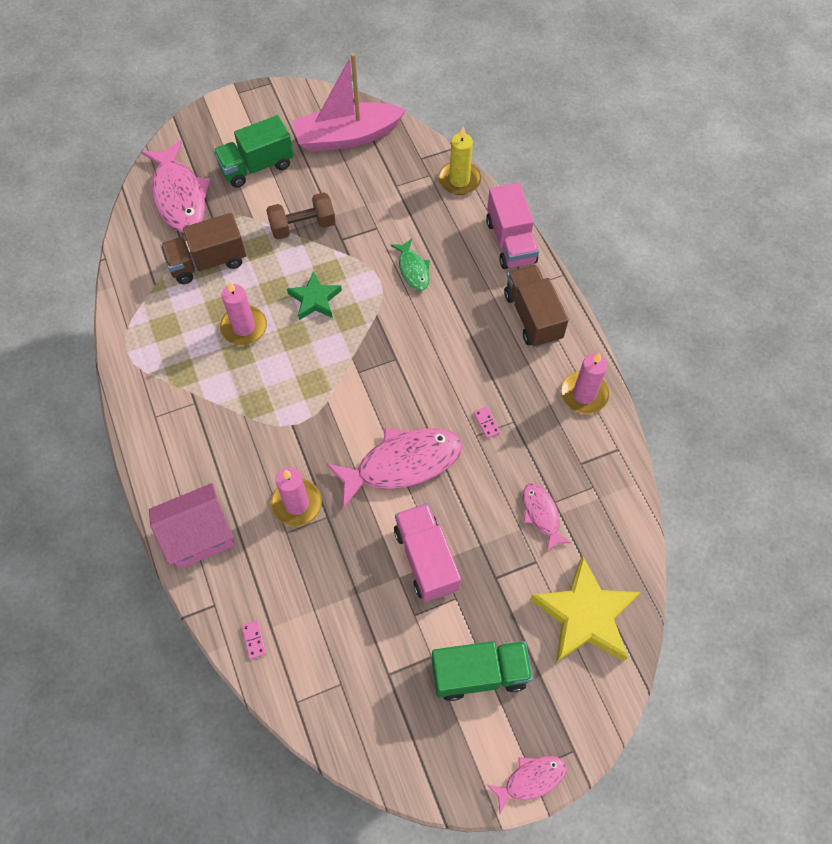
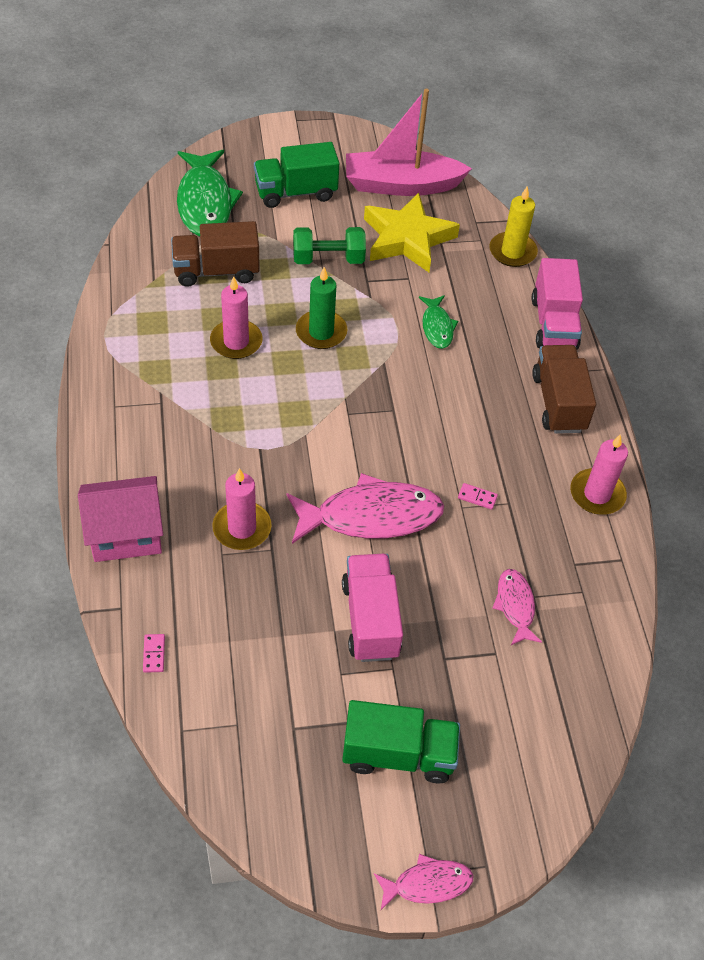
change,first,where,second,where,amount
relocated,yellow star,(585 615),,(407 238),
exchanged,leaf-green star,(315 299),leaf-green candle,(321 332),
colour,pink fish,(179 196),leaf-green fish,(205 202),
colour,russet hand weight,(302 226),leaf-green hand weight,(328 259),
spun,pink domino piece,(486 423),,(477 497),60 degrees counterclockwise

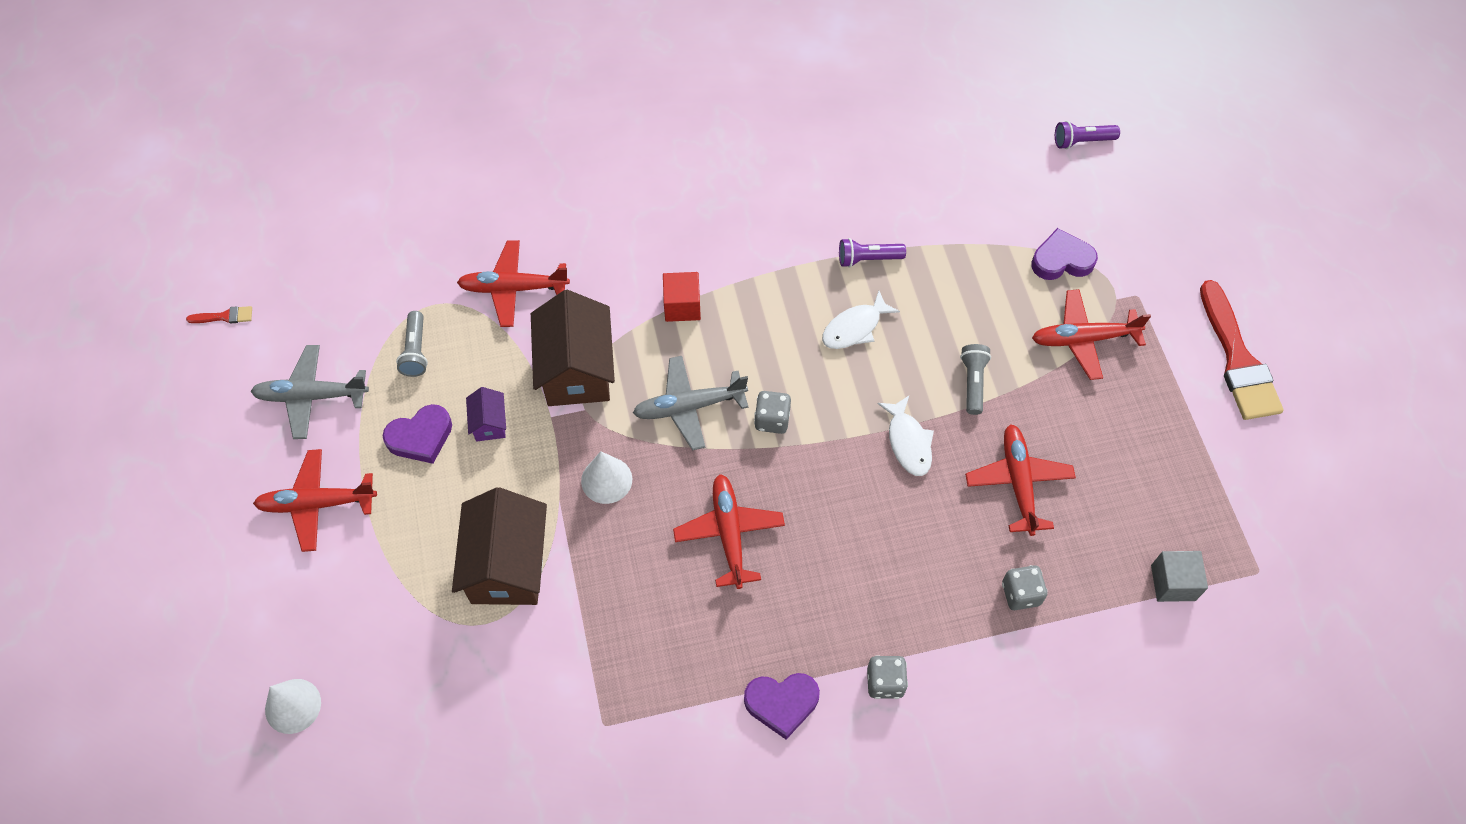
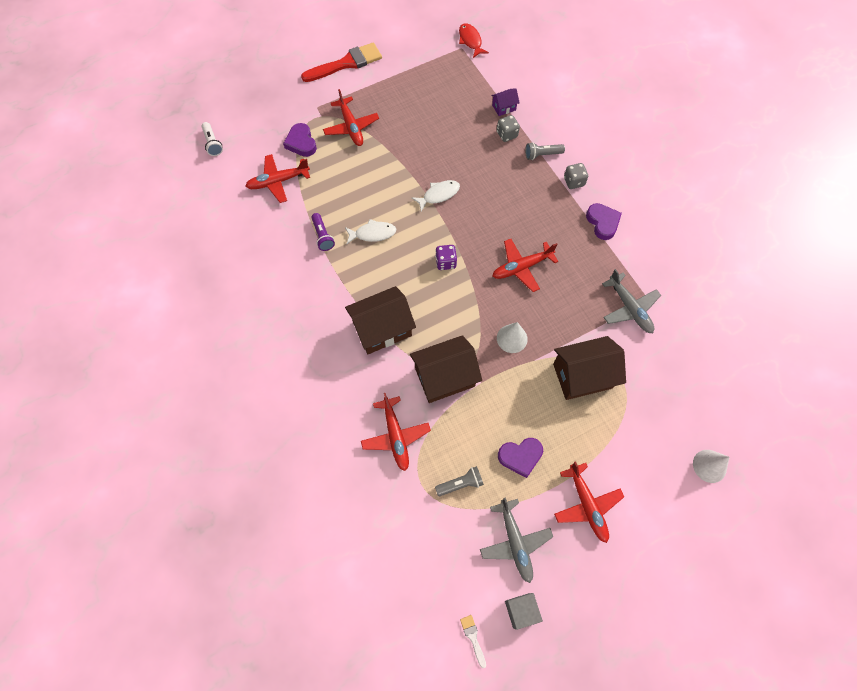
change,first,where,second,where,amount
appeared,,,red fish,(470 41),
relocated,violet cottage,(489 423),,(504 107),
relocated,ash-grey aeroplane,(689 406),,(629 308),
relocated,ash-grey torch,(973 382),,(542 155),
relocated,red aeroplane,(1018 482),,(278 181),
relocated,ash-grey block,(1173 583),,(521 610),
exchanged,red block,(682 306),russet cottage,(382 329),
colour,red paint brush,(225 316),white paint brush,(473 637),
colour,ash-grey dice,(772 420),violet dice,(445 262),
colour,violet torch,(1082 141),white torch,(213 143),
spun,violet heart shape,(421 437),,(520 456),120 degrees clockwise
spun,white fish,(854 327),,(373 233),45 degrees counterclockwise

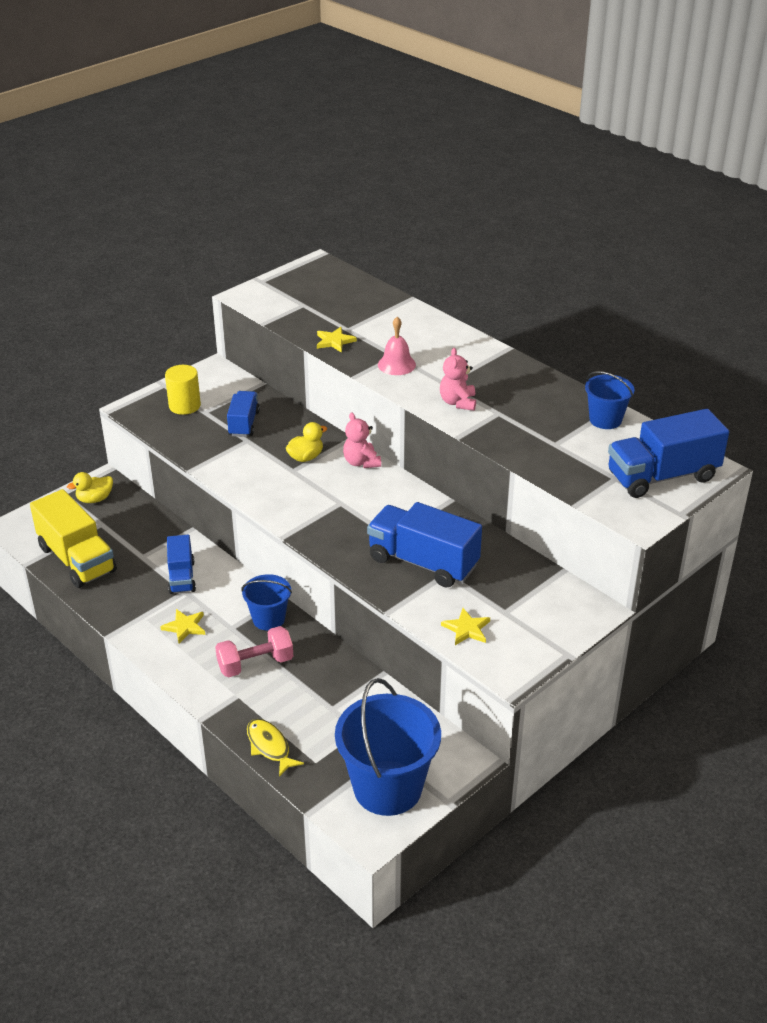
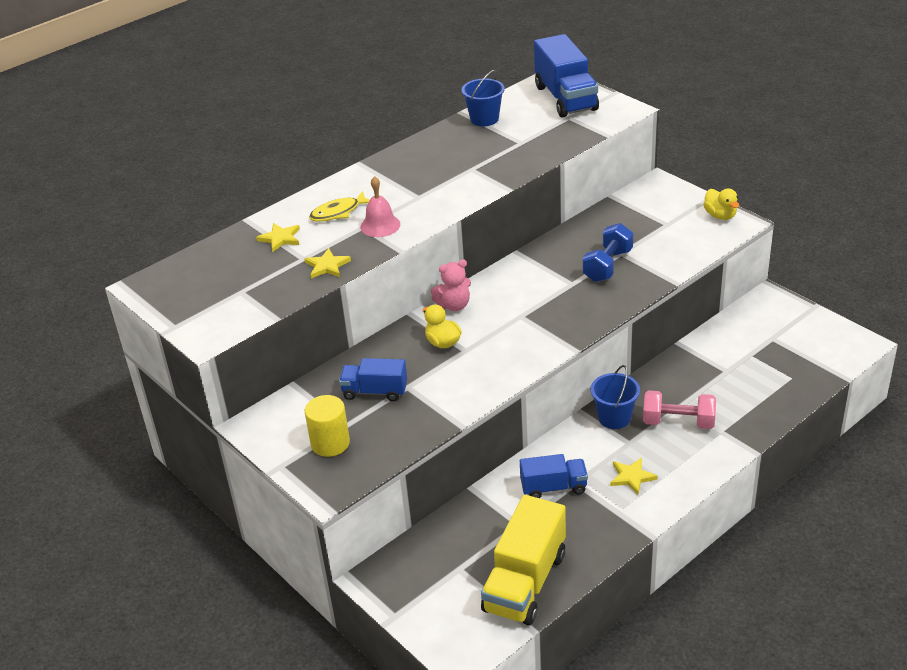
change,first,where,second,where,amount
missing,royal blue pail,(387 788),,,
missing,pink teddy,(458 402),,,
relocated,yellow duck,(94 499),,(720 216),
relocated,yellow fish,(269 746),,(338 212),
relocated,yellow star,(466 629),,(280 238),
exchanged,royal blue truck,(423 562),royal blue hand weight,(607 265),
spun,yellow truck,(77 559),,(525 582),150 degrees clockwise
spun,pink hand weight,(255 664),,(678 422),60 degrees counterclockwise

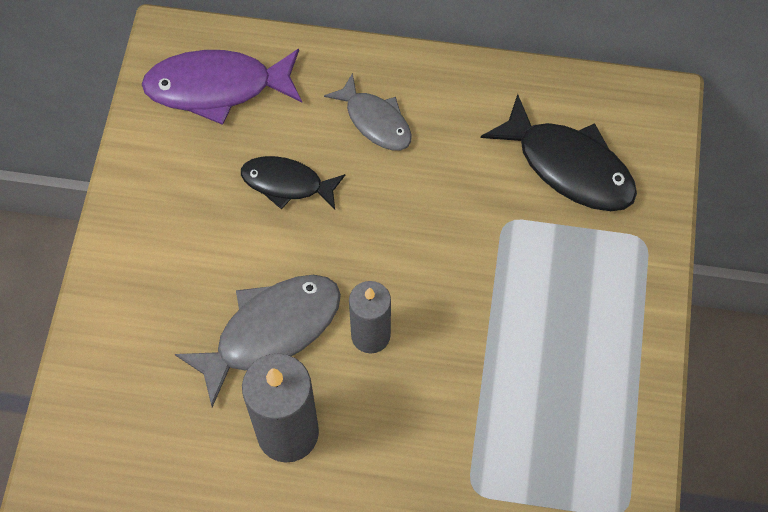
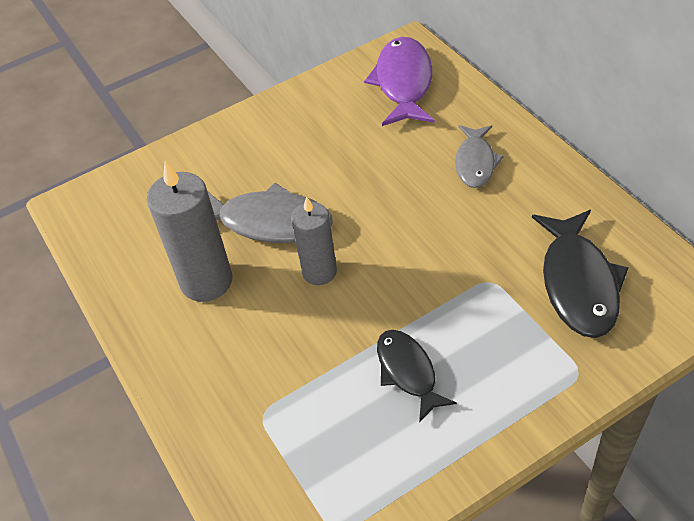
change,first,where,second,where,amount
relocated,ebony fish,(287 183),,(408 372),
spun,violet fish,(217 87),,(403 83),45 degrees clockwise

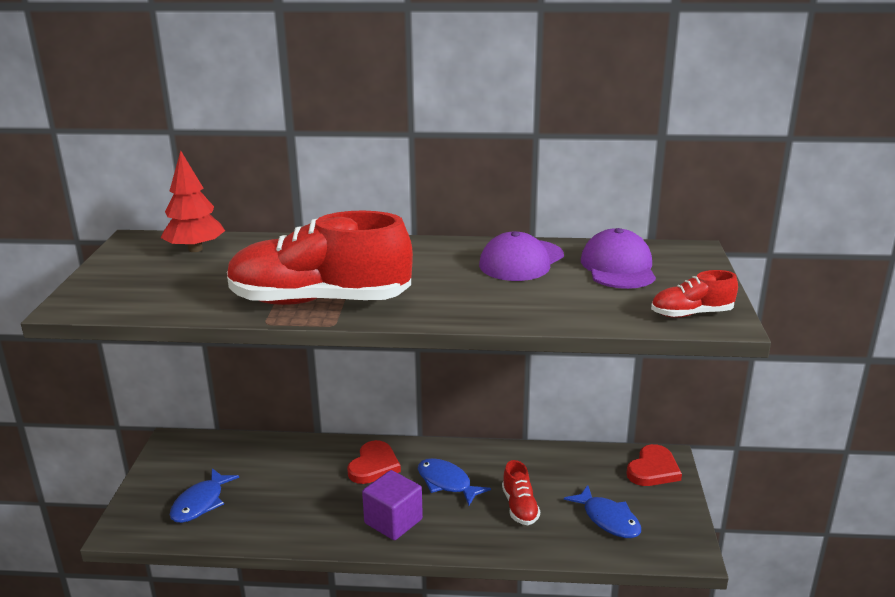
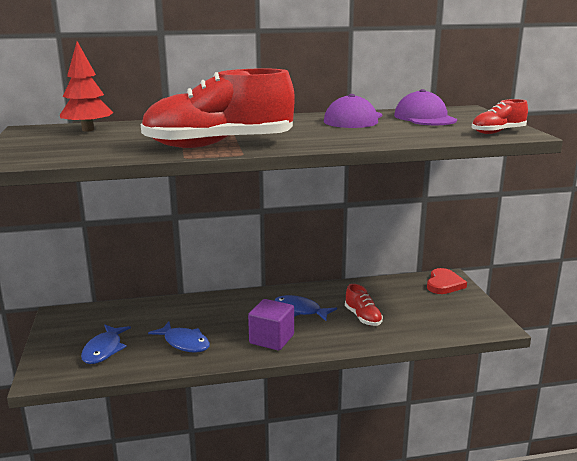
change,first,where,second,where,amount
missing,red heart shape,(374 466),,,
relocated,royal blue fish,(608 519),,(184 343),

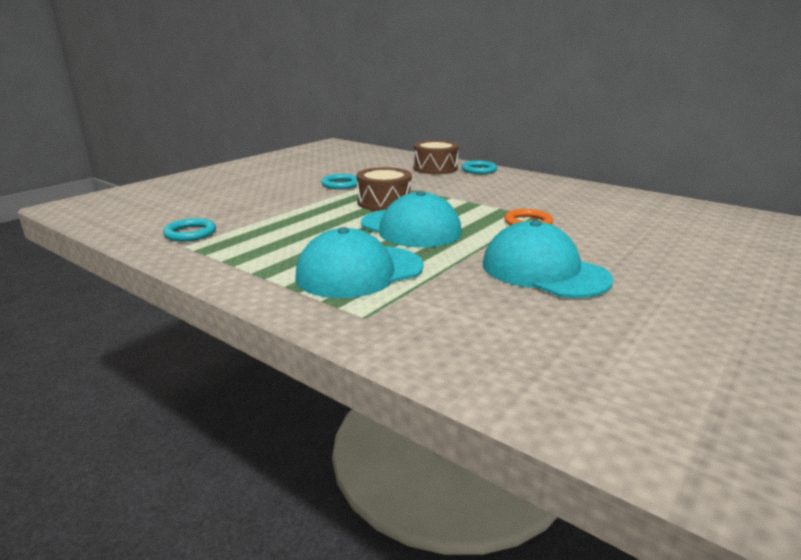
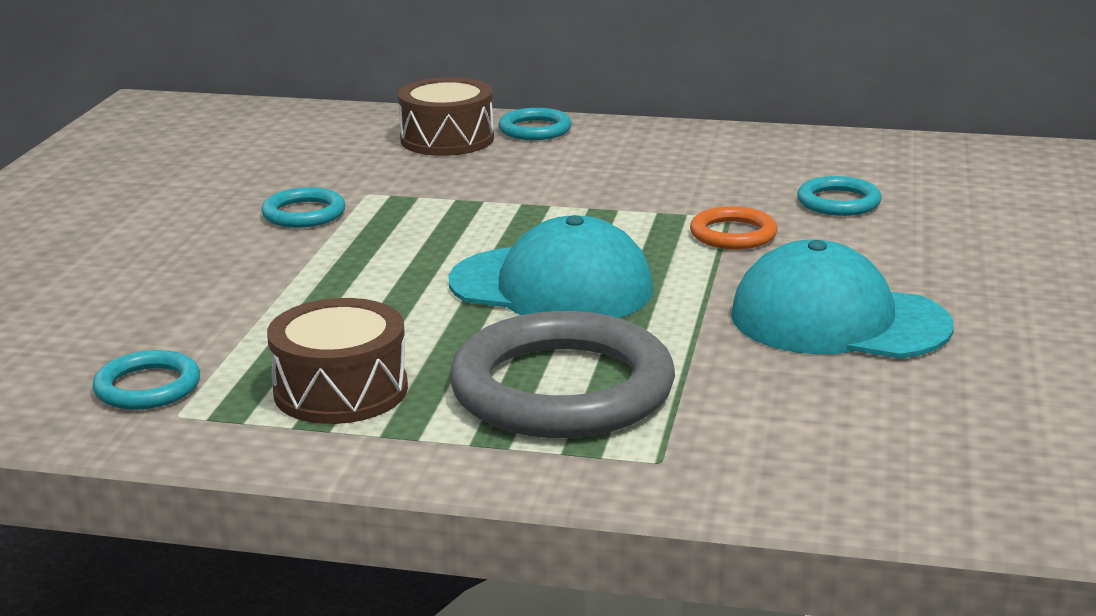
change,first,where,second,where,amount
appeared,,,aqua hoop,(838 202),
relocated,russet toy drum,(384 202),,(341 390),
exchanged,aqua cap,(359 271),ash-grey hoop,(562 388),

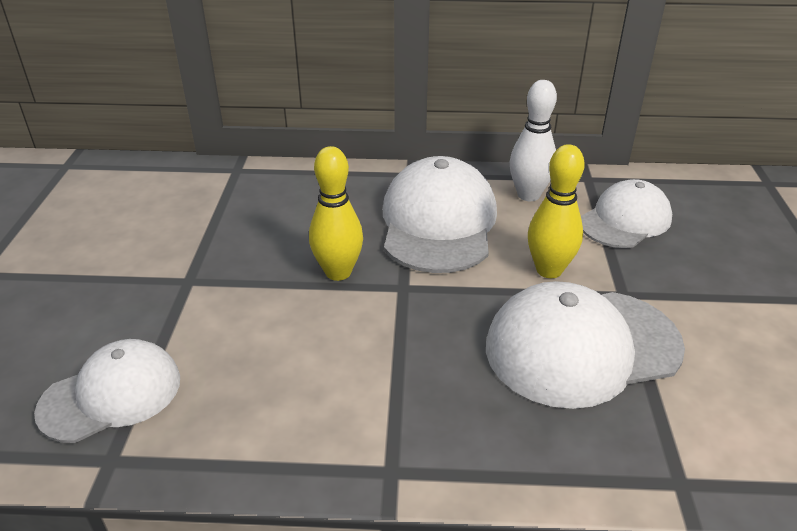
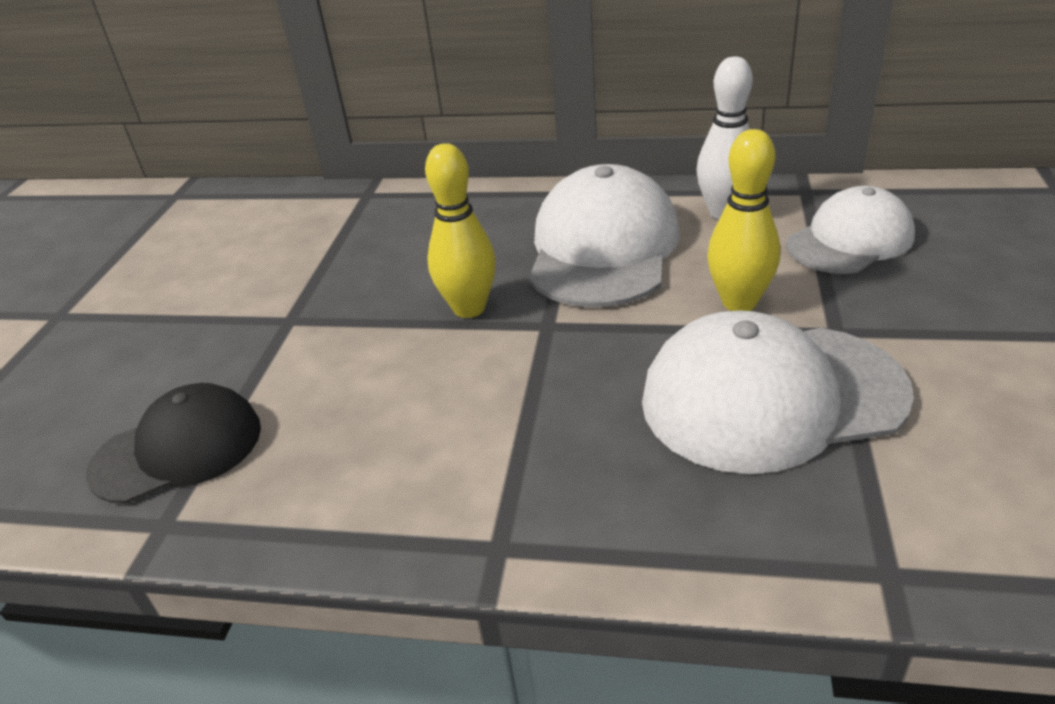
change,first,where,second,where,amount
colour,white cap,(111 394),ebony cap,(178 449),

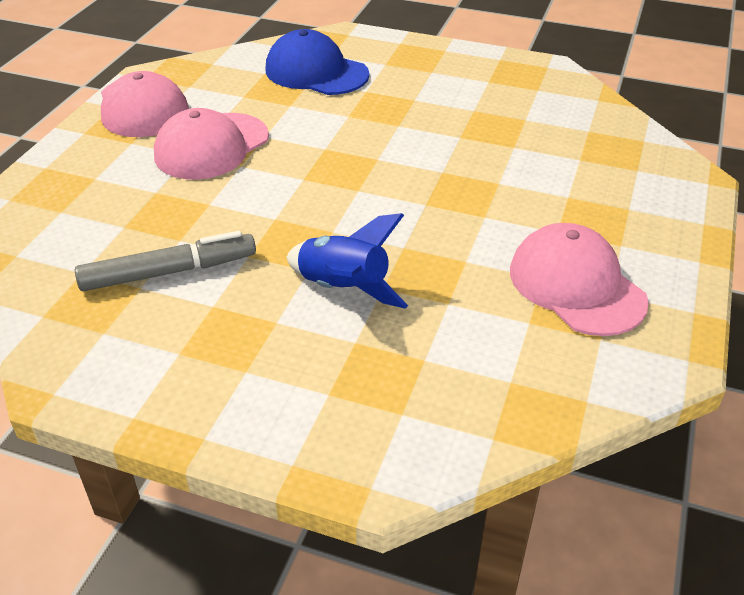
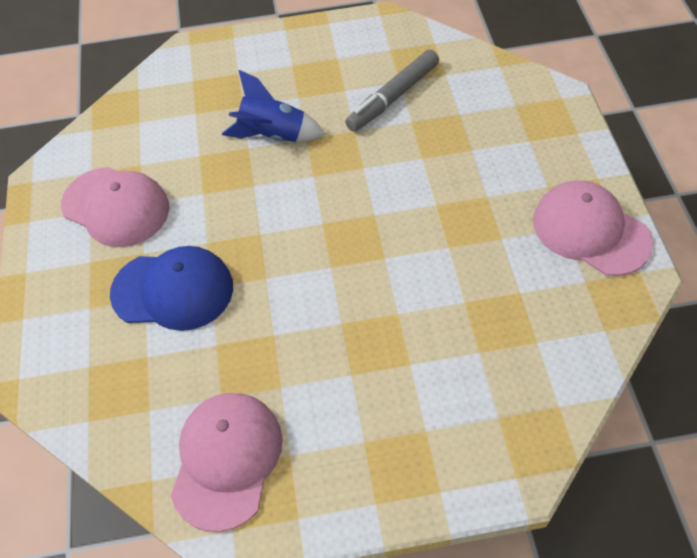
change,first,where,second,where,amount
relocated,pink cap,(211 146),,(227 460),
relocated,royal blue cap,(316 72),,(173 290),

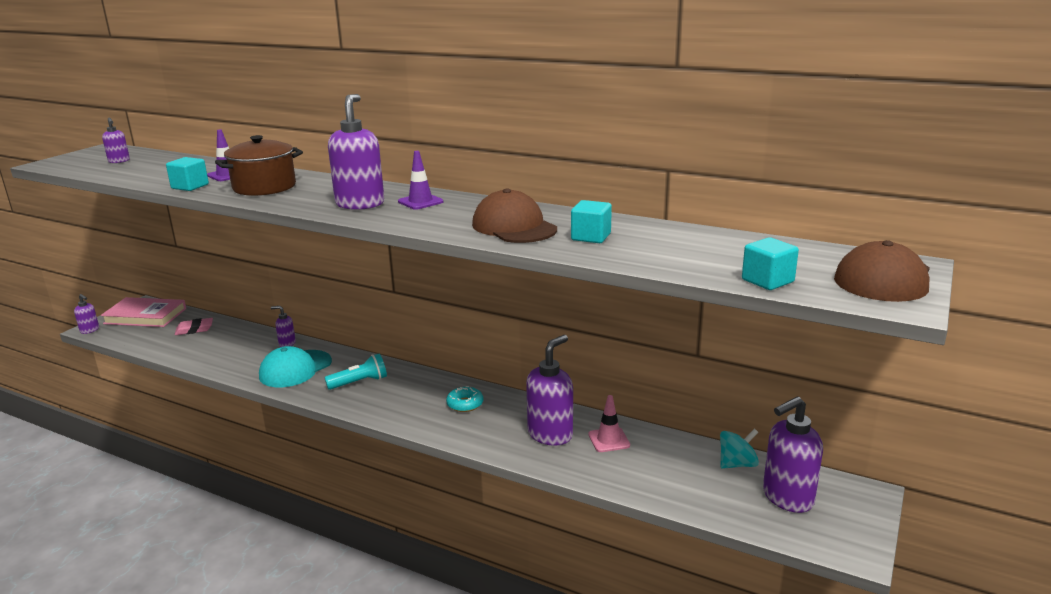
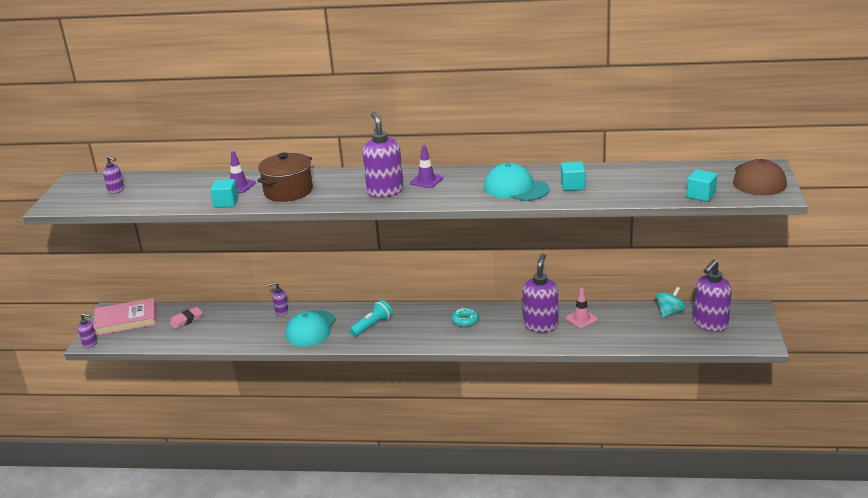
change,first,where,second,where,amount
colour,russet cap,(514 227),aqua cap,(516 188),

